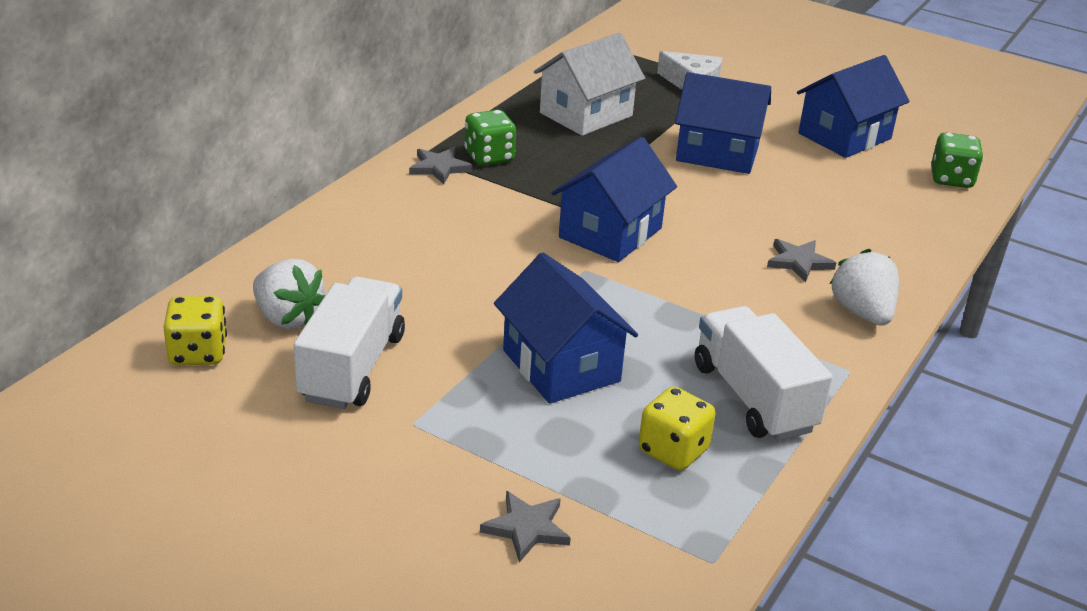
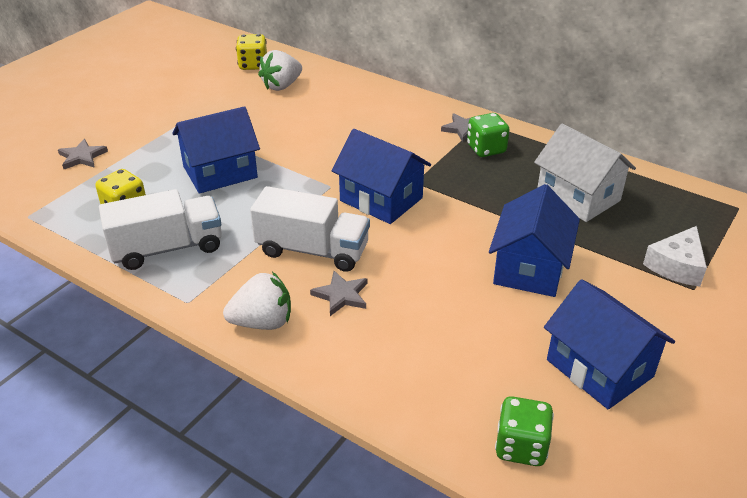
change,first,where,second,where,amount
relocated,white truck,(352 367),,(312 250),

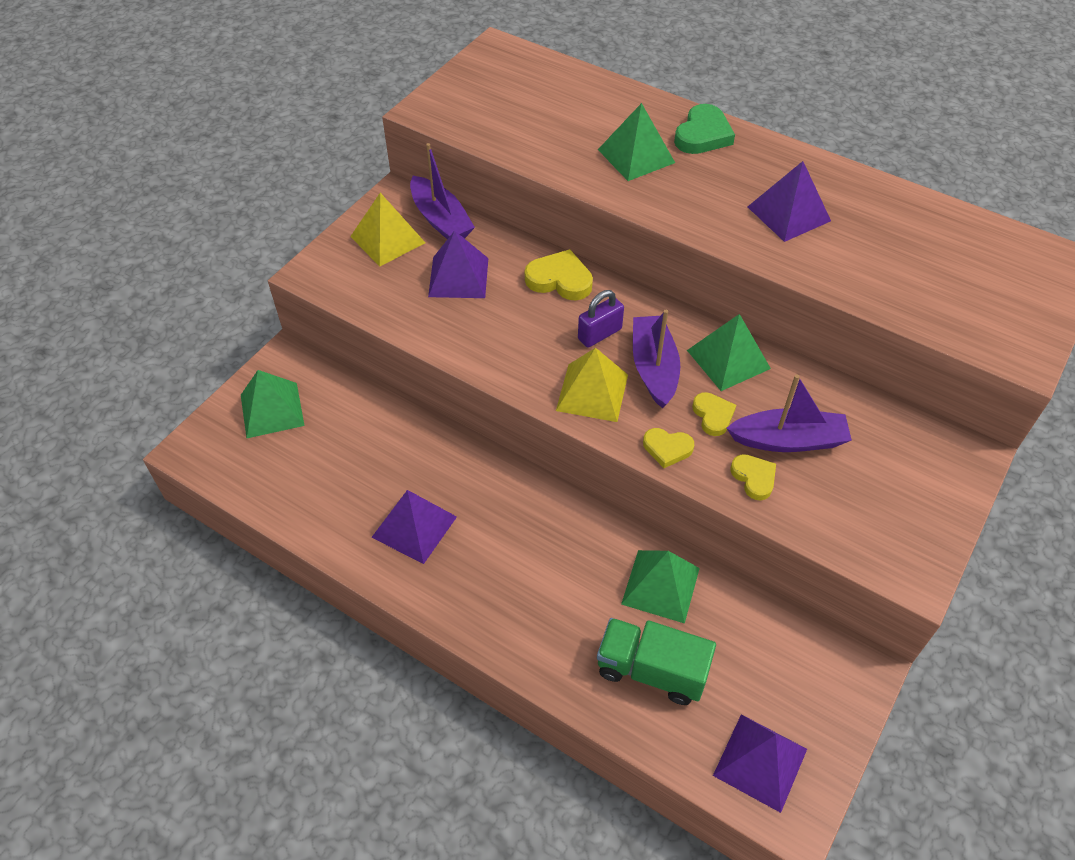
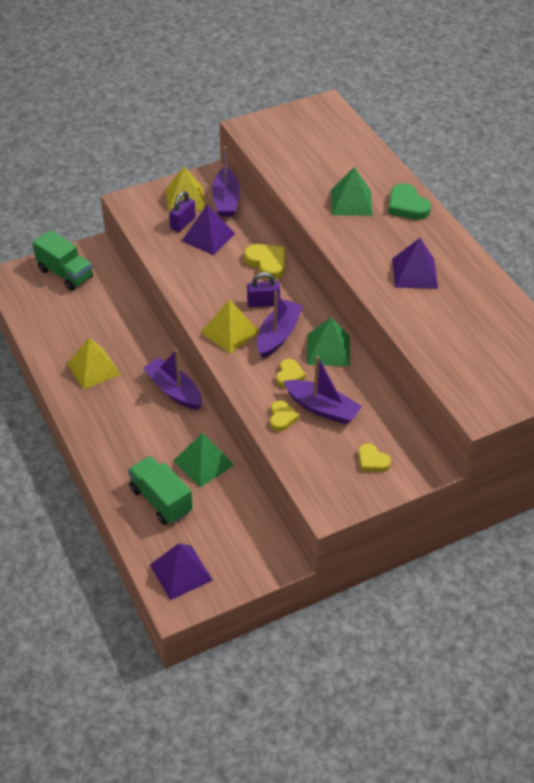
change,first,where,second,where,amount
appeared,,,violet sailboat,(174 390),
appeared,,,violet small lock,(183 223),
relocated,yellow heart shape,(667 448),,(372 461),
exchanged,leaf-green solid pyramid,(272 410),leaf-green truck,(65 273),
colour,violet solid pyramid,(414 526),yellow solid pyramid,(93 368),
spun,leaf-green heart shape,(703 135),,(407 206),90 degrees clockwise

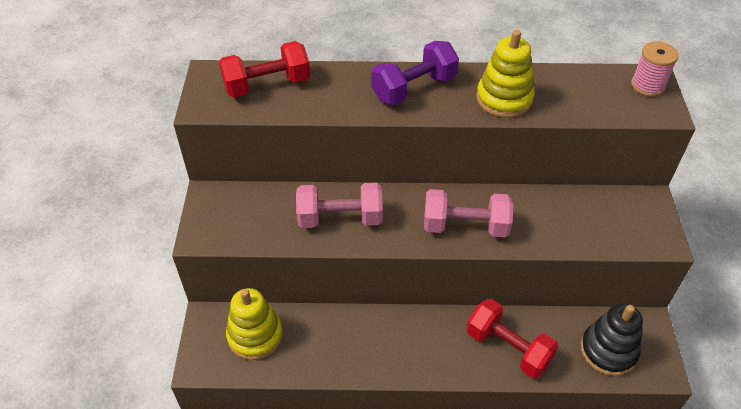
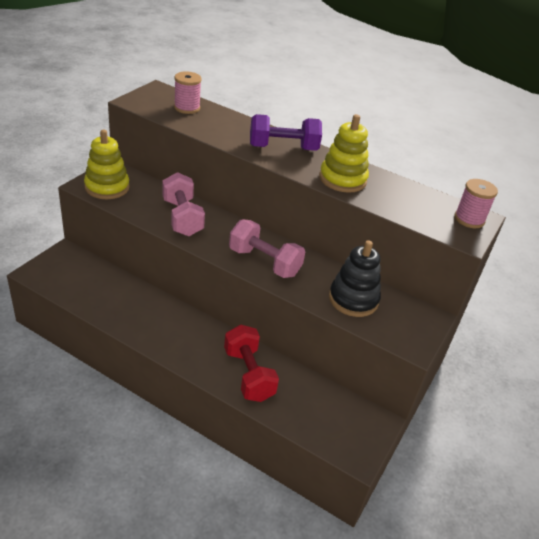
change,first,where,second,where,amount
relocated,yellow ring stacker,(255 335),,(107 187),
relocated,ebony ring stacker,(608 351),,(353 299),
exchanged,red hand weight,(267 85),pink bobbin,(187 108),
spun,pink hand weight,(340 218),,(182 217),45 degrees clockwise

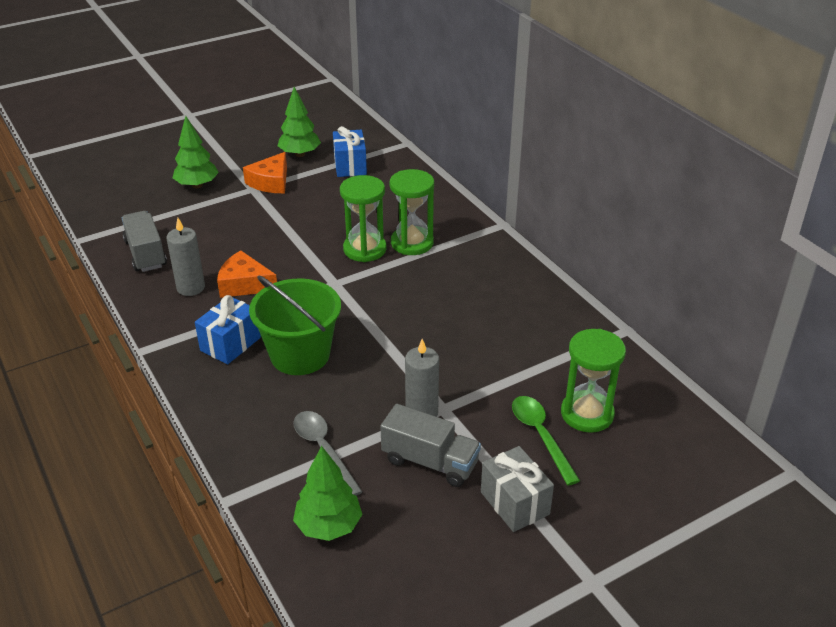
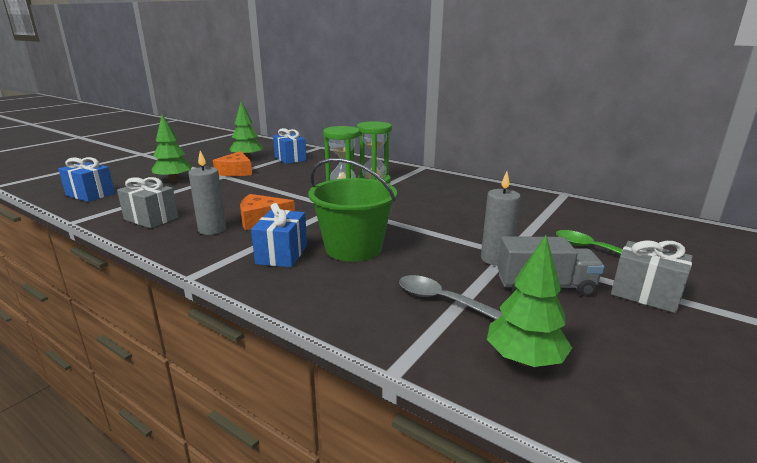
change,first,where,second,where,amount
missing,leaf-green hourglass,(587 414),,,
appeared,,,royal blue wrapped gift,(90 194),
exchanged,ash-grey truck,(146 254),ash-grey wrapped gift,(151 218),

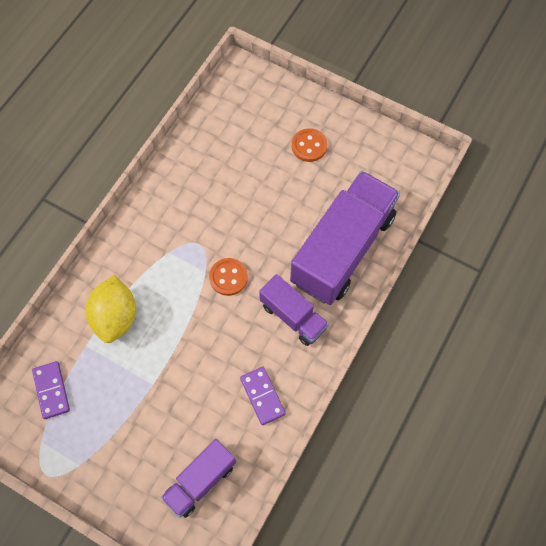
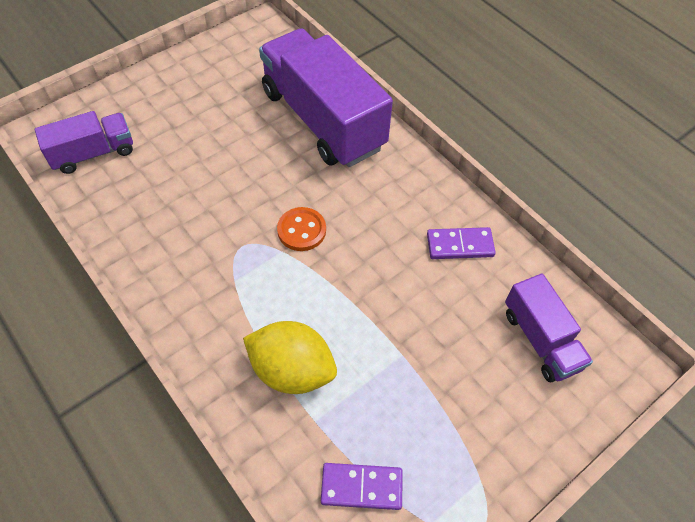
change,first,where,second,where,amount
missing,bright orange shirt button,(309 146),,,
relocated,violet truck,(293 316),,(93 153),

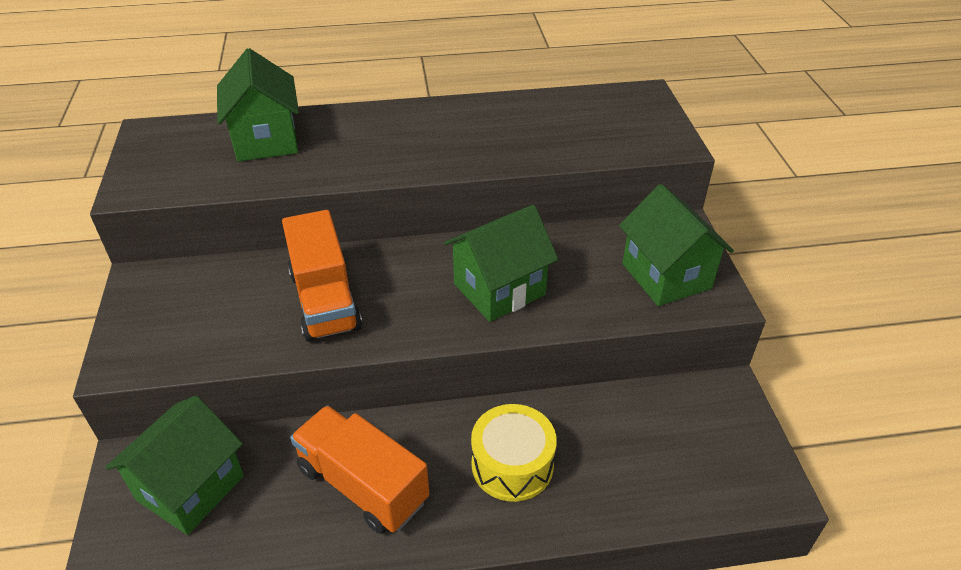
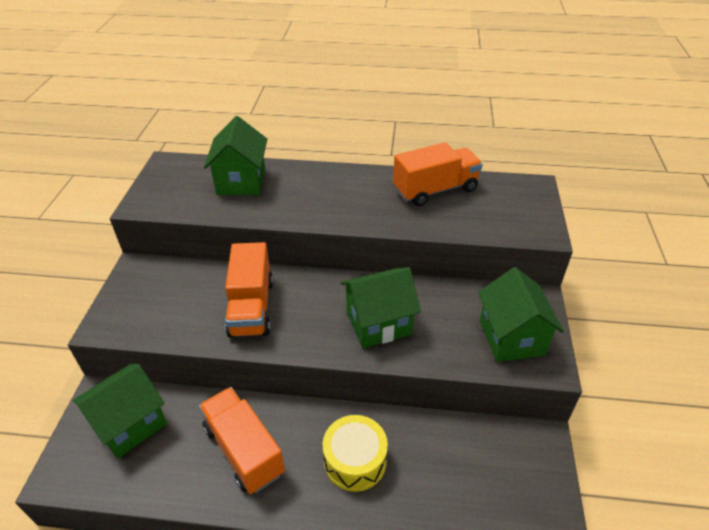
change,first,where,second,where,amount
appeared,,,bright orange truck,(435 190),

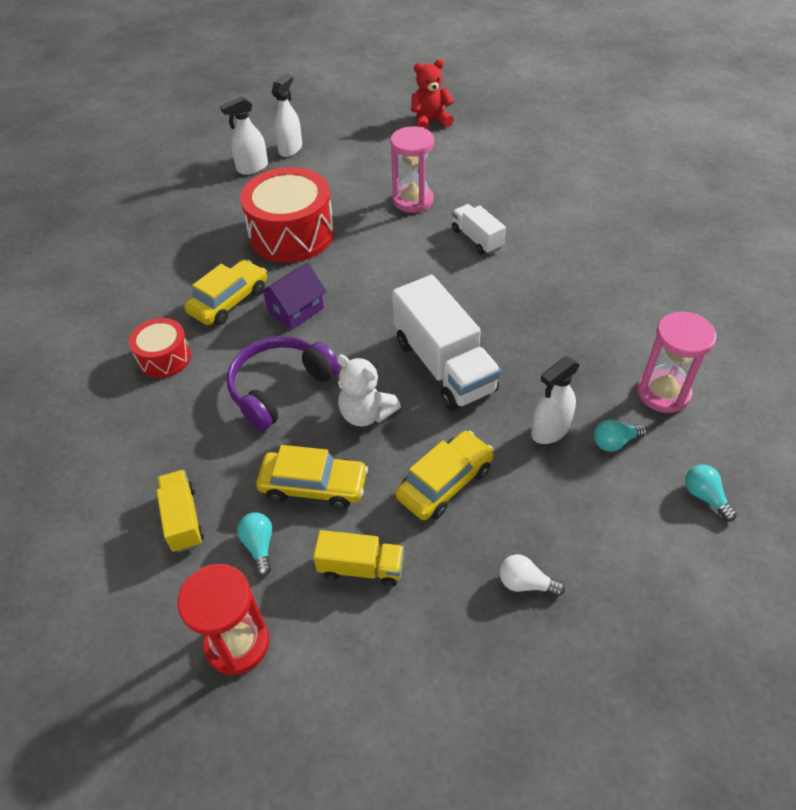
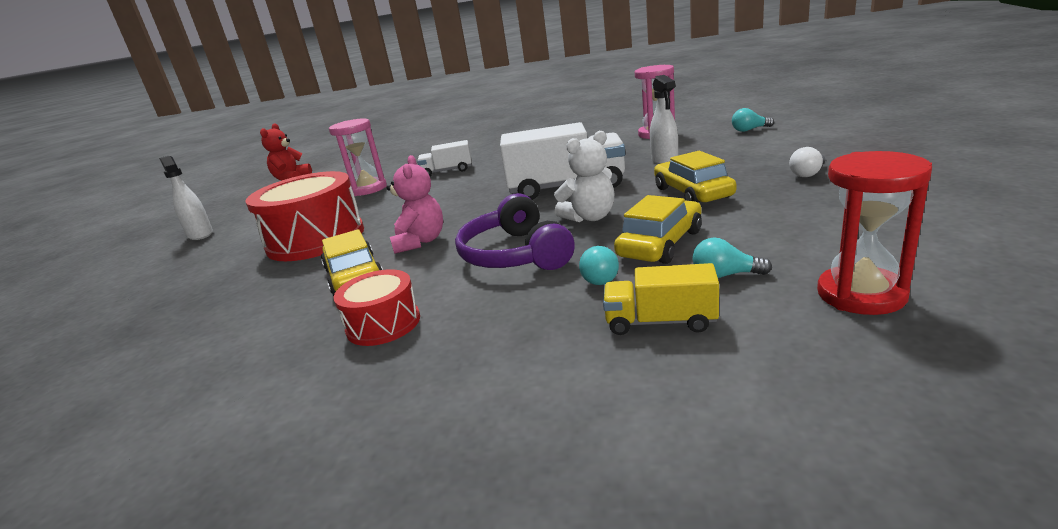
change,first,where,second,where,amount
missing,white spray bottle,(252 168),,,
missing,yellow truck,(361 567),,,
relocated,aqua light bulb,(615 442),,(600 277),
exchanged,violet cottage,(295 310),pink teddy,(420 242),

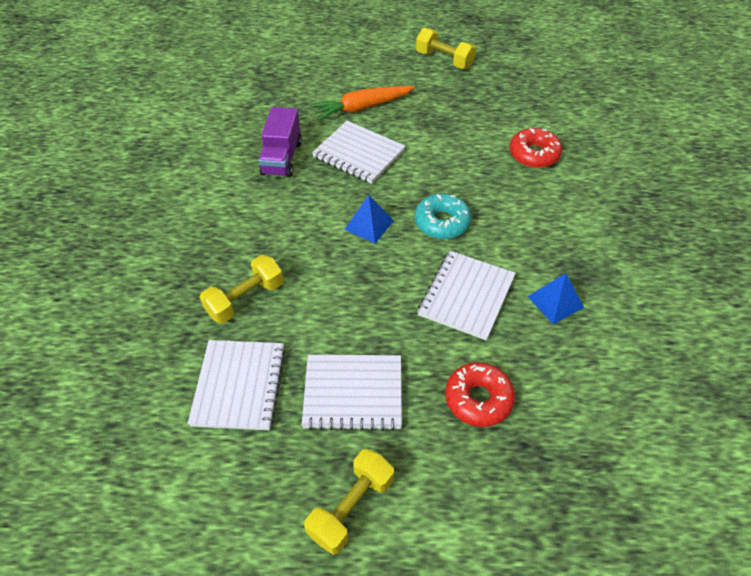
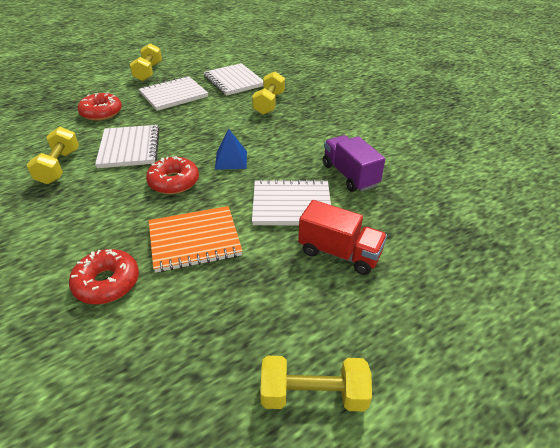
change,first,where,second,where,amount
appeared,,,bright orange notepad,(194 240),
exchanged,bright orange root vegetable,(362 108),red truck,(339 253),
exchanged,royal blue solid pyramid,(555 301),yellow hand weight,(59 167),
colour,aqua donut,(442 222),red donut,(174 182),

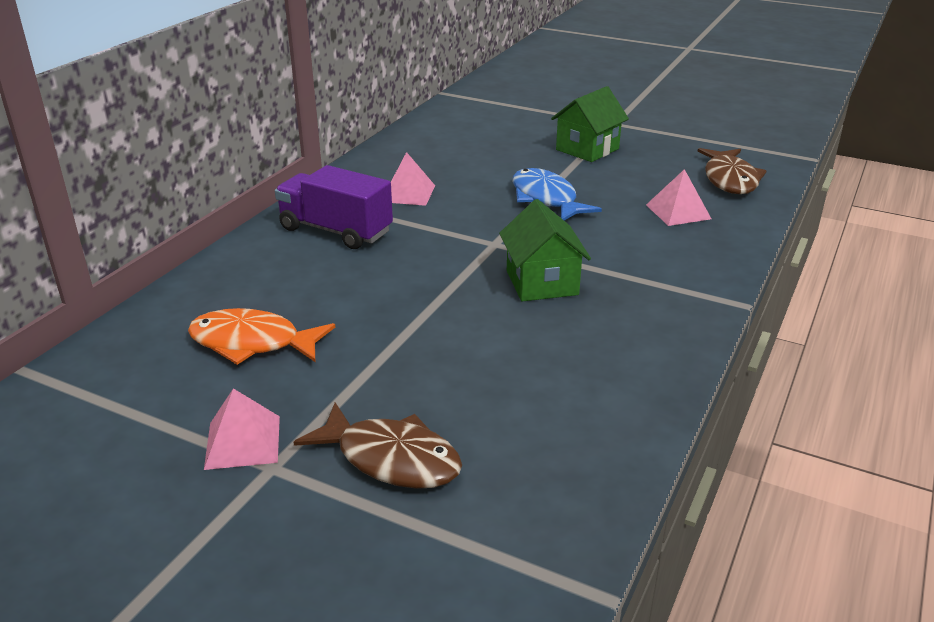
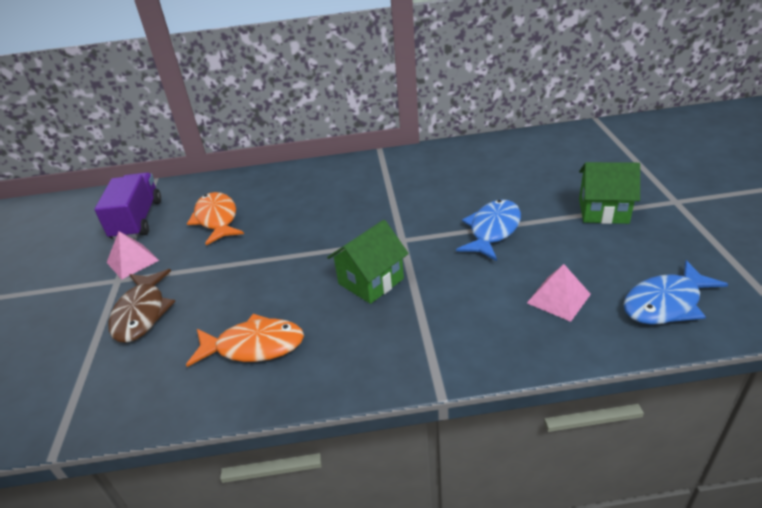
change,first,where,second,where,amount
missing,pink solid pyramid,(408 193),,,
appeared,,,bright orange fish,(254 346),
relocated,violet truck,(336 230),,(137 220),
colour,russet fish,(730 180),royal blue fish,(665 303),

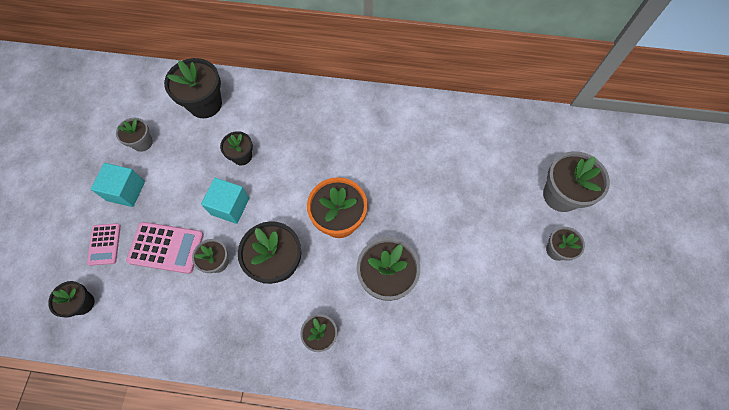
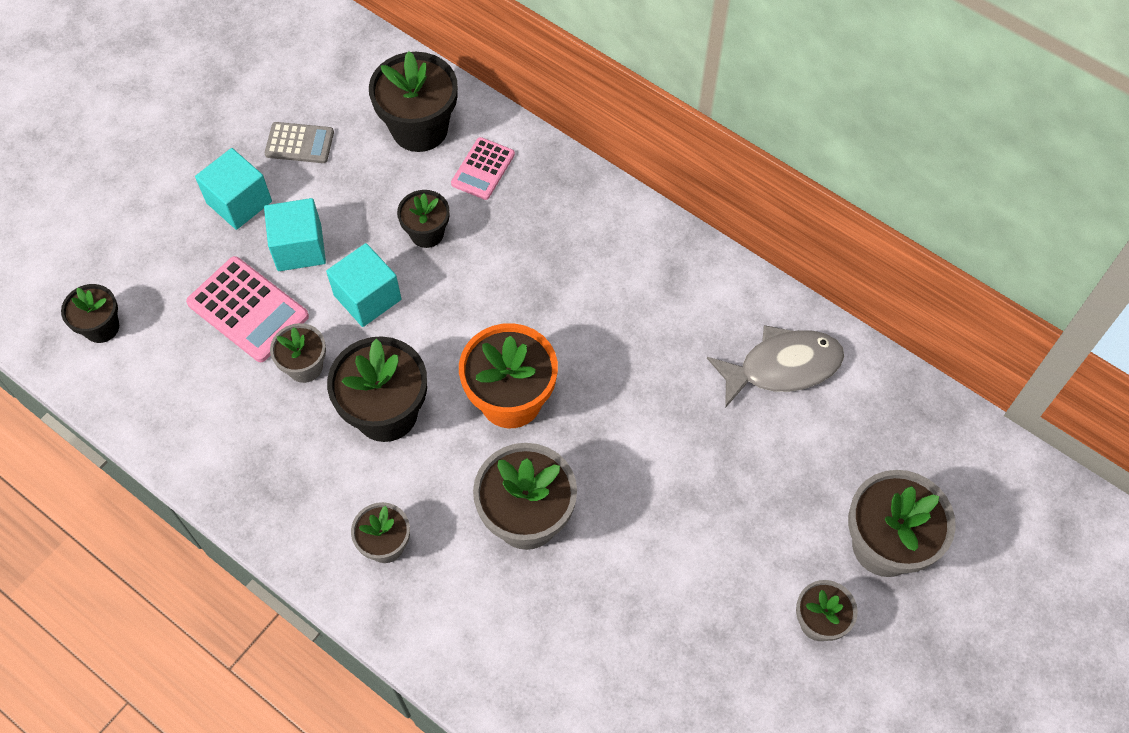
change,first,where,second,where,amount
appeared,,,aqua block,(299 247),
appeared,,,ash-grey fish,(782 367),
relocated,pink pocket calculator,(104 244),,(483 169),
exchanged,ash-grey potted plant,(142 142),ash-grey pocket calculator,(299 143),

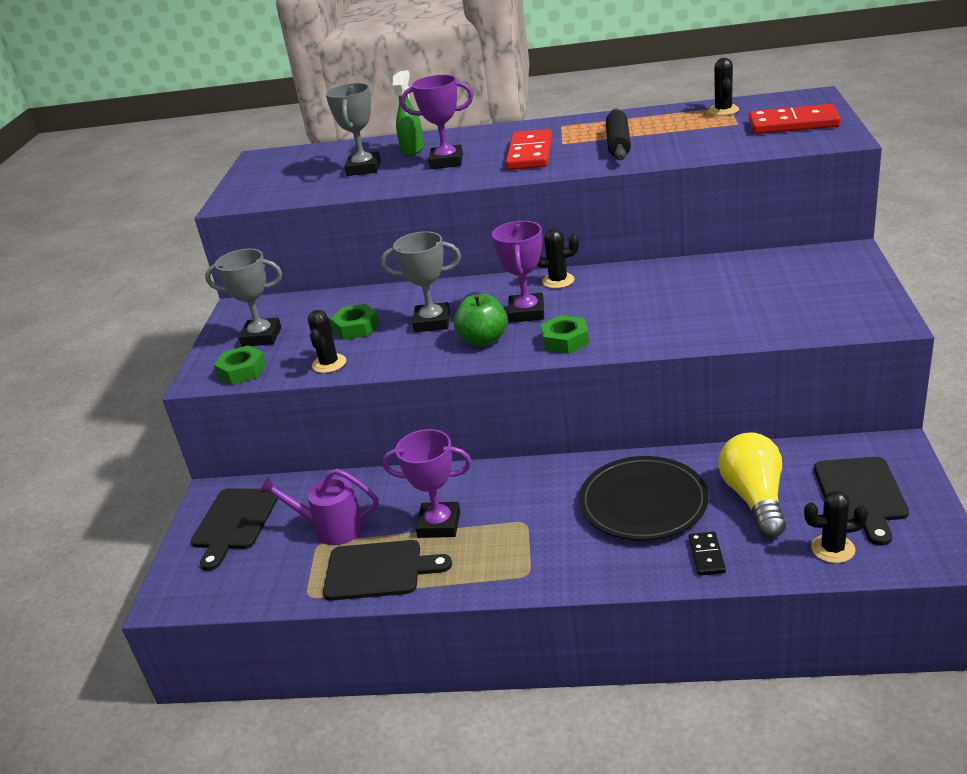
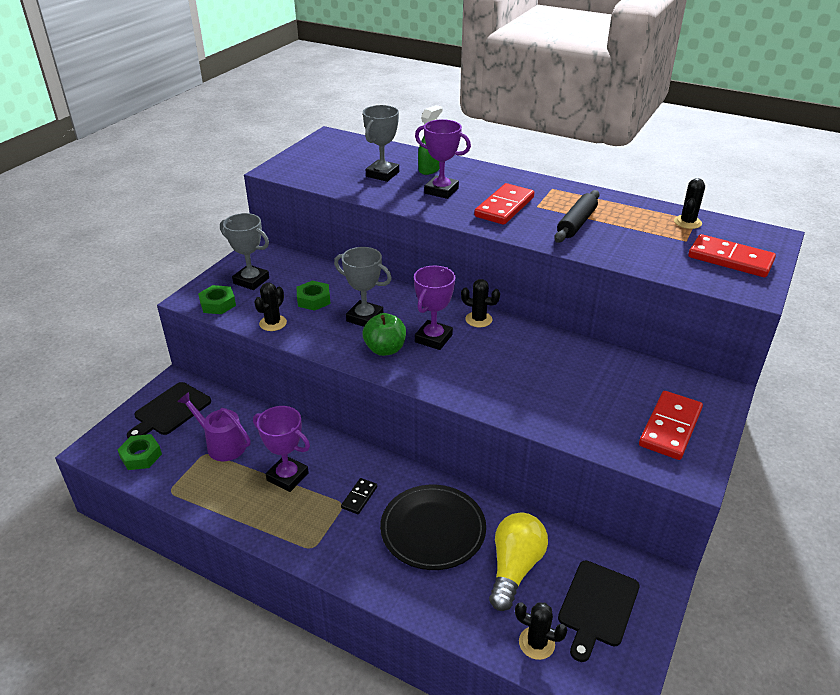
change,first,where,second,where,amount
missing,ebony chopping board,(378 570),,,
appeared,,,red domino piece,(670 427),
relocated,leaf-green nut,(565 340),,(141 456),
relocated,ebony domino piece,(706 555),,(359 497),

